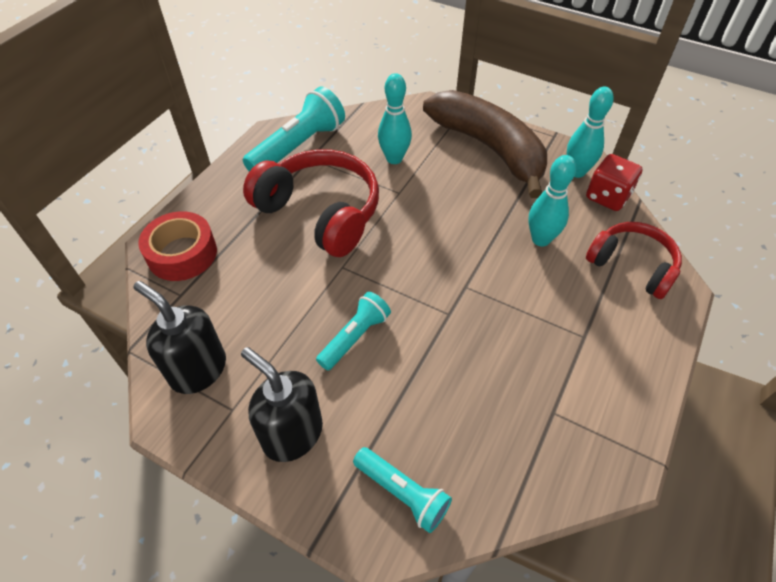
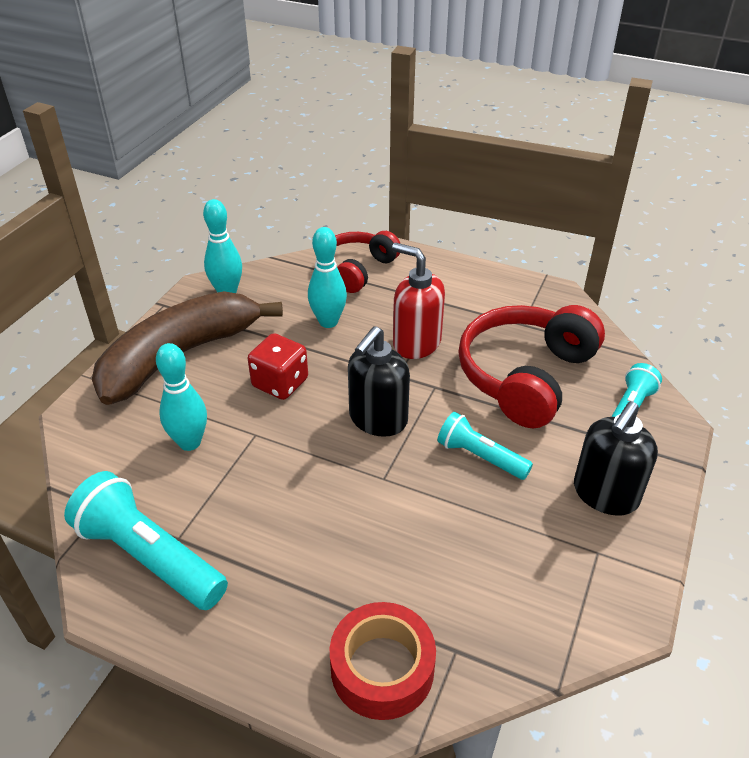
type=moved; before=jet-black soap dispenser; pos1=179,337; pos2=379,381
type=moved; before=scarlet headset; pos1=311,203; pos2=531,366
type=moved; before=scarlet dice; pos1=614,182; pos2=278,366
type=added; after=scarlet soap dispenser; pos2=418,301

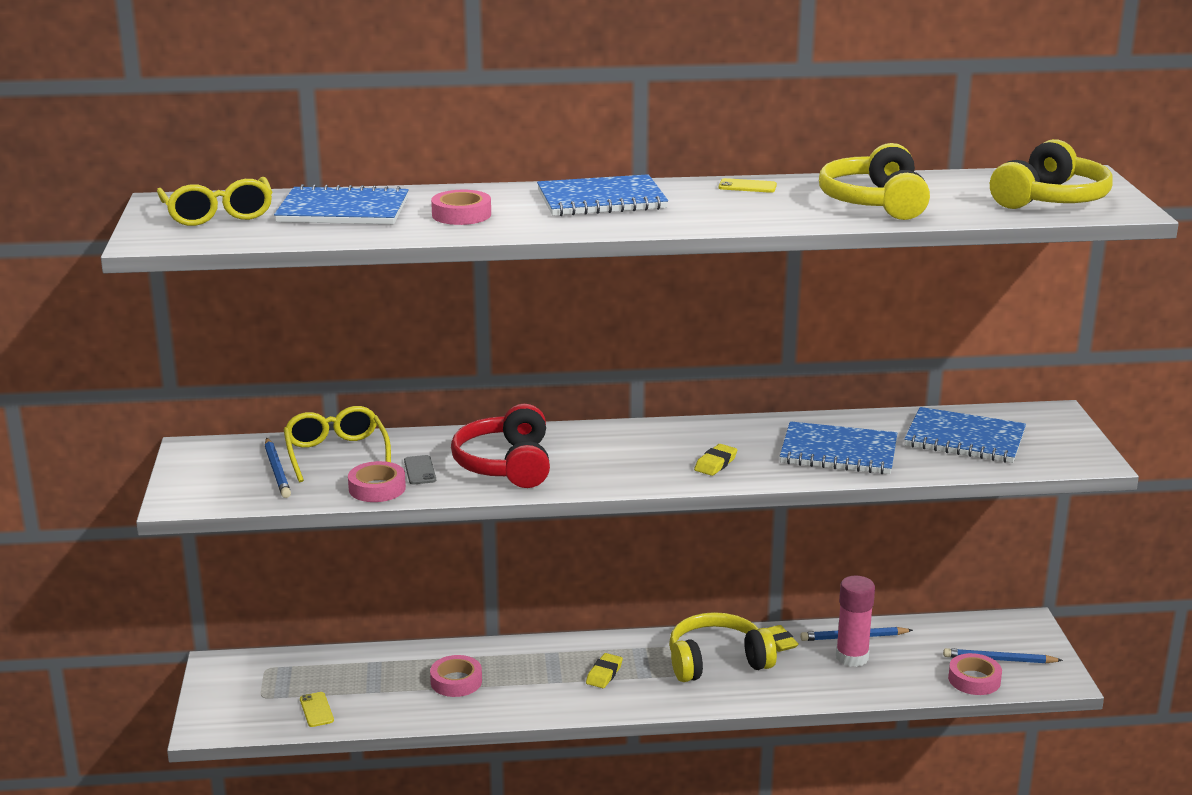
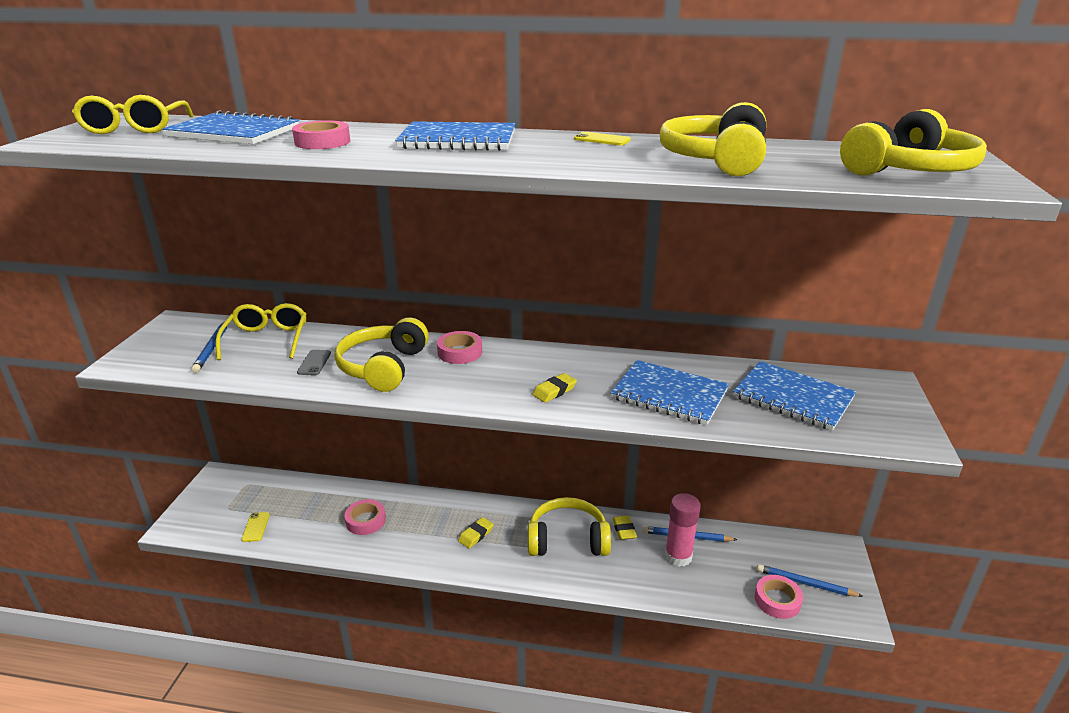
type=moved; before=rosy tape; pos1=377,481; pos2=459,347
type=recoloured; before=scarlet headset; after=yellow headset; pos1=500,446; pos2=382,355

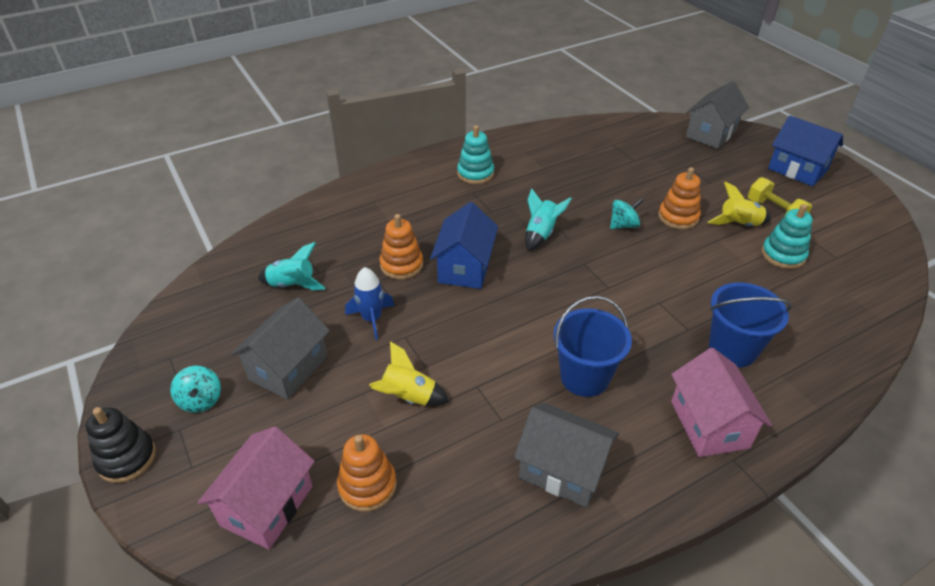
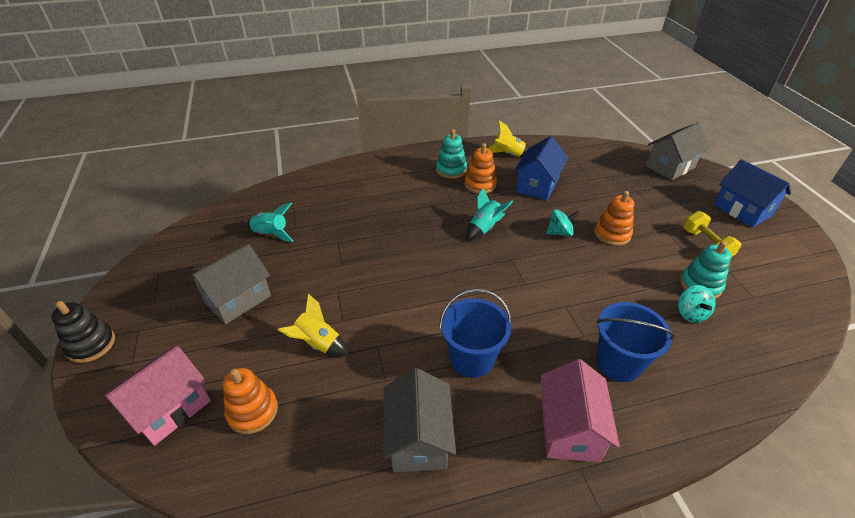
type=moved; before=turquoise spinning top; pos1=195,389; pos2=697,304
type=removed; before=blue toy rocket; pos1=369,303
type=moved; before=orange stacking toy; pos1=401,246; pos2=481,168
type=moved; before=blue toy house; pos1=464,245; pos2=541,168
type=turned; before=ash-grey toy house; pos1=566,455; pos2=419,420; turn=45
type=moved; before=yellow toy rocket; pos1=739,204; pos2=509,139

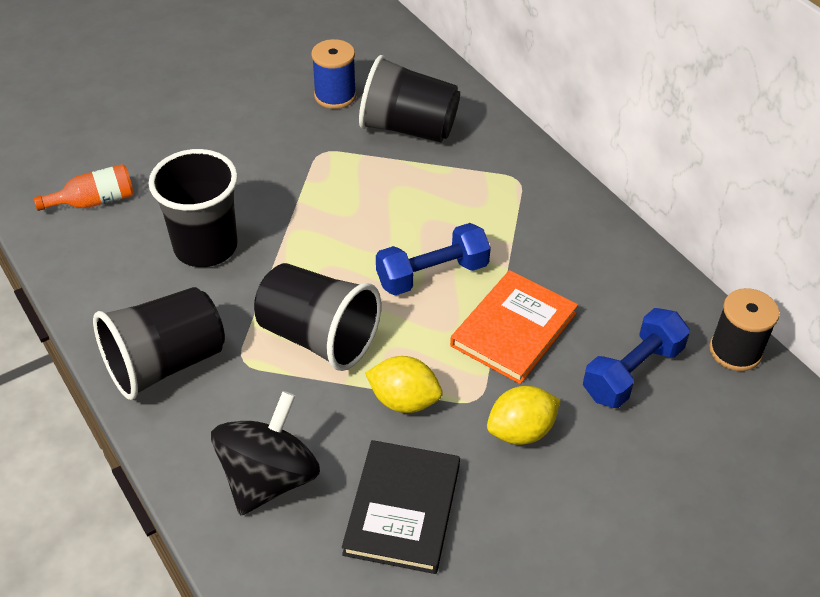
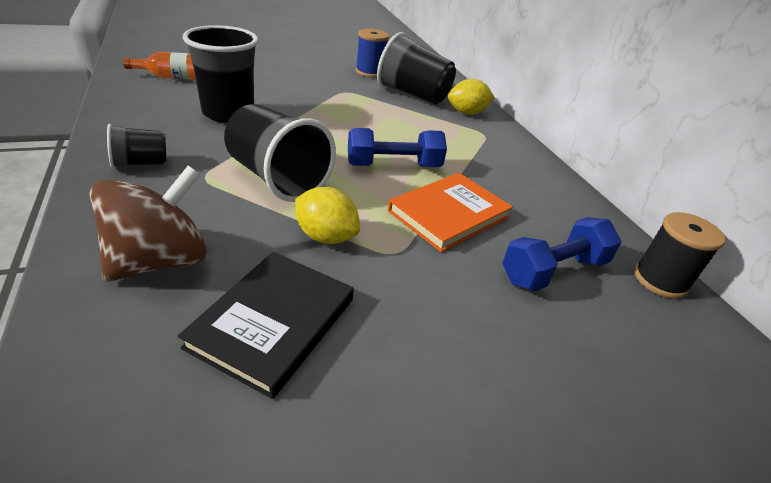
type=resized; before=jet-black tumbler; pos1=159,343; pos2=137,146; scale=0.53
type=recoloured; before=jet-black spinning top; after=russet spinning top; pos1=265,453; pos2=148,223
type=moved; before=yellow toy lemon; pos1=524,415; pos2=471,97

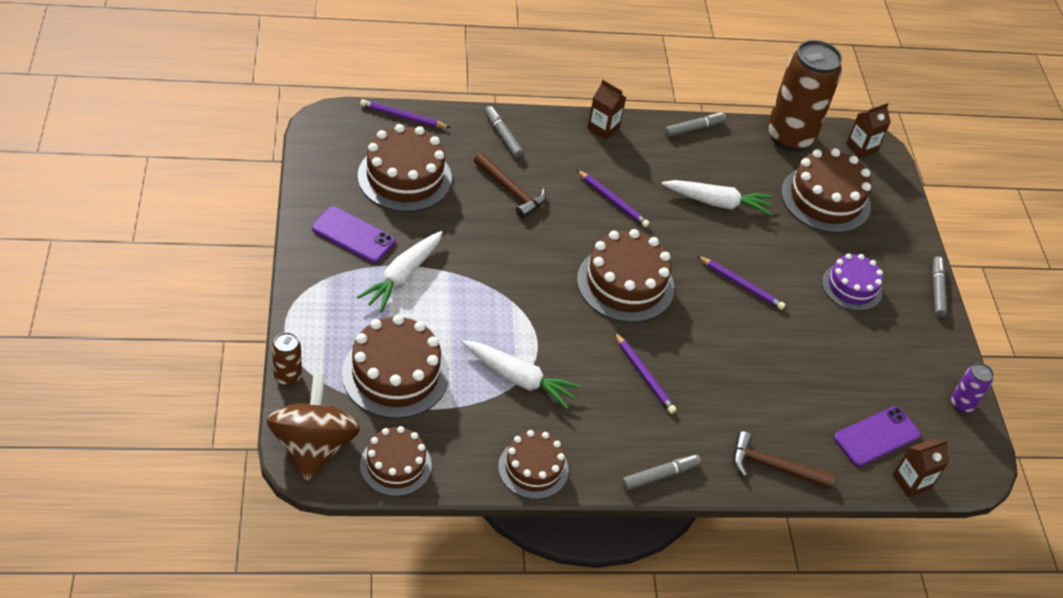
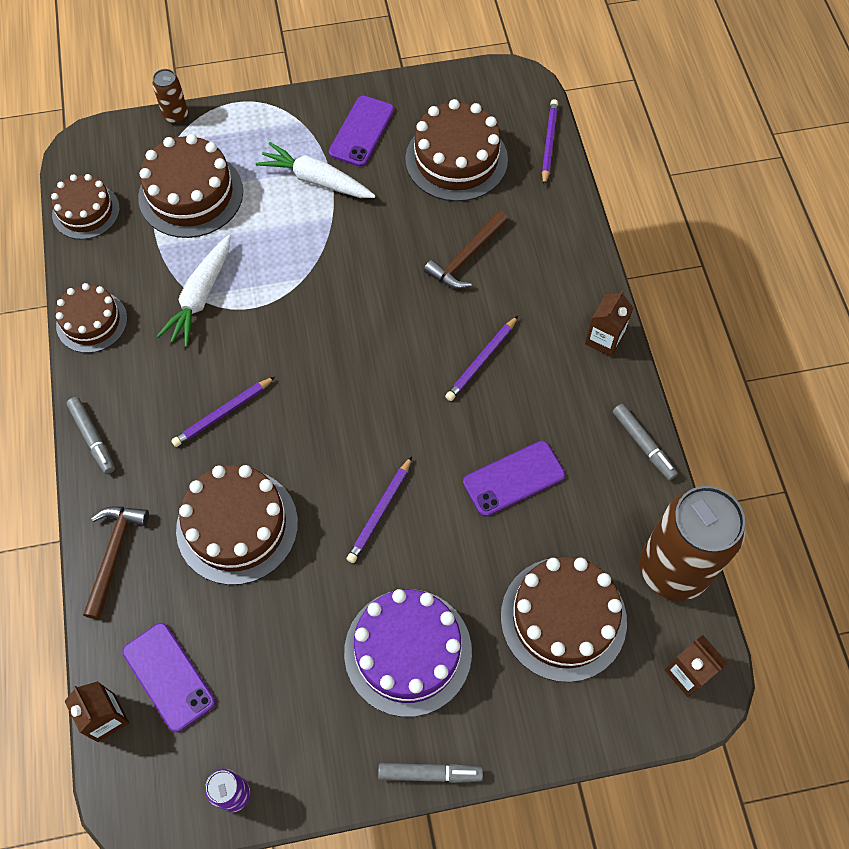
type=removed; before=russet spinning top; pos1=313,426
type=removed; before=ash-grey felt pen; pos1=504,132
type=moved; before=russet layer cake; pos1=625,276; pos2=237,525
type=replaced; before=white toy carrot; after=violet mobile phone; pos1=717,198; pos2=514,479
type=resized; before=violet layer cake; pos1=852,282; pos2=408,653; scale=1.57

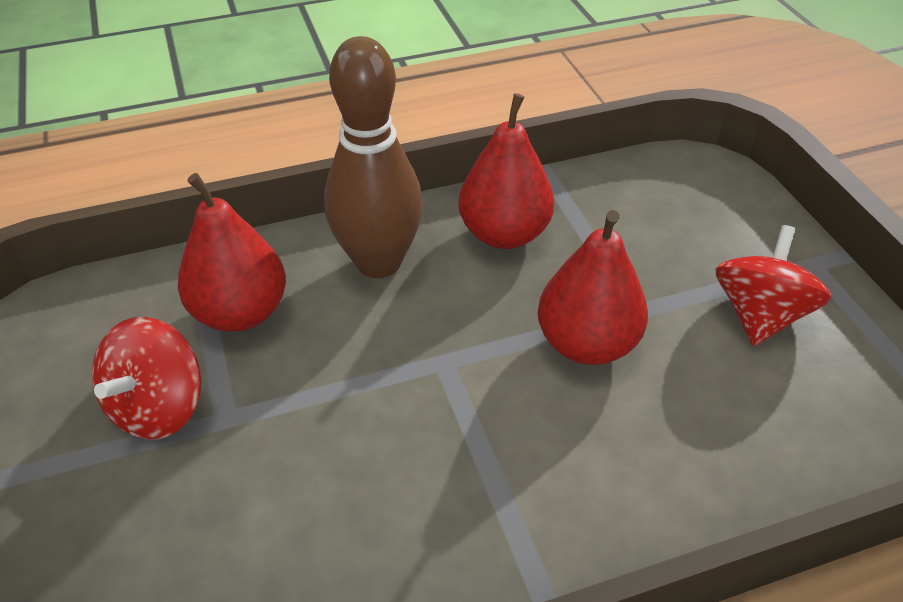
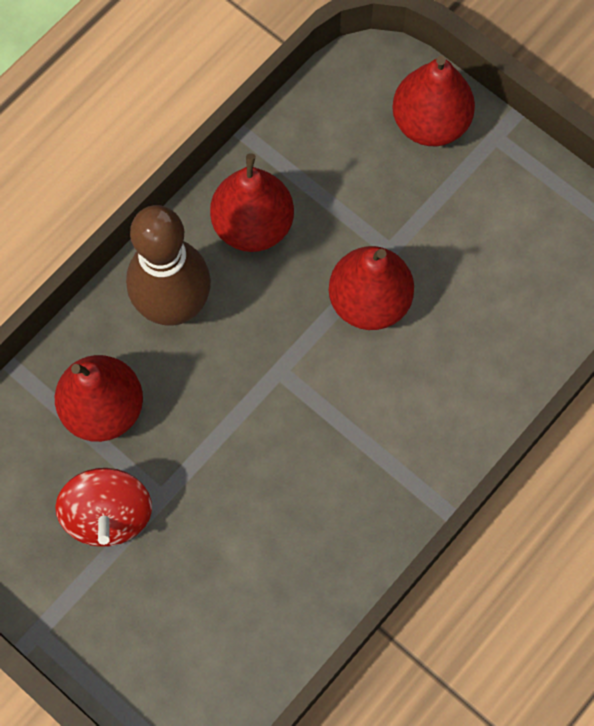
type=removed; before=scarlet spinning top; pos1=773,285
type=added; after=scarlet toy pear; pos2=433,101

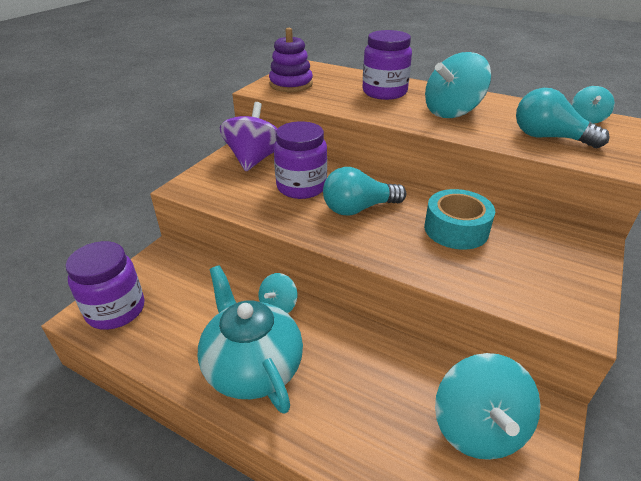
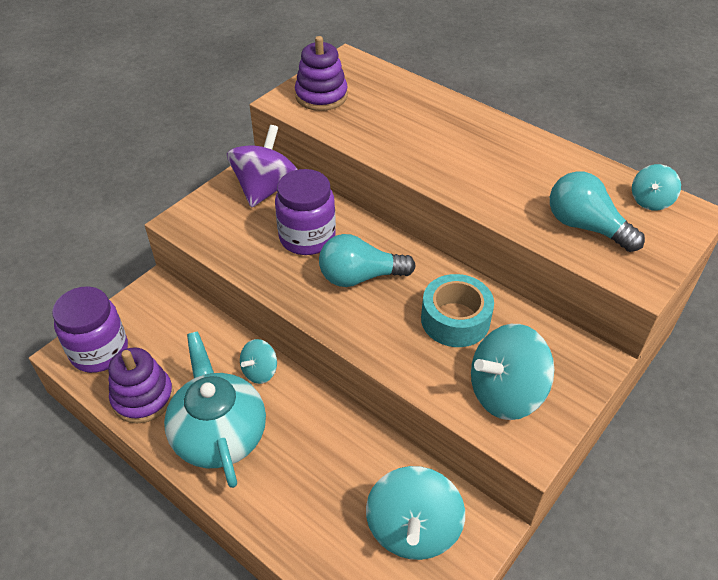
type=removed; before=violet jar; pos1=387,65
type=moved; before=turquoise spinning top; pos1=458,85; pos2=512,372
type=added; after=violet stacking toy; pos2=141,385

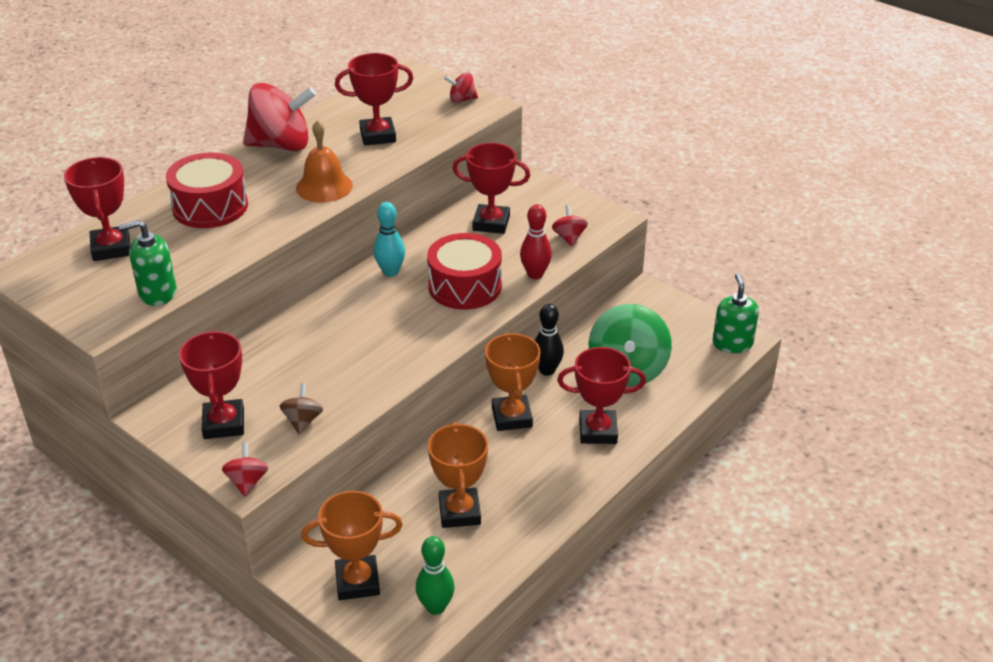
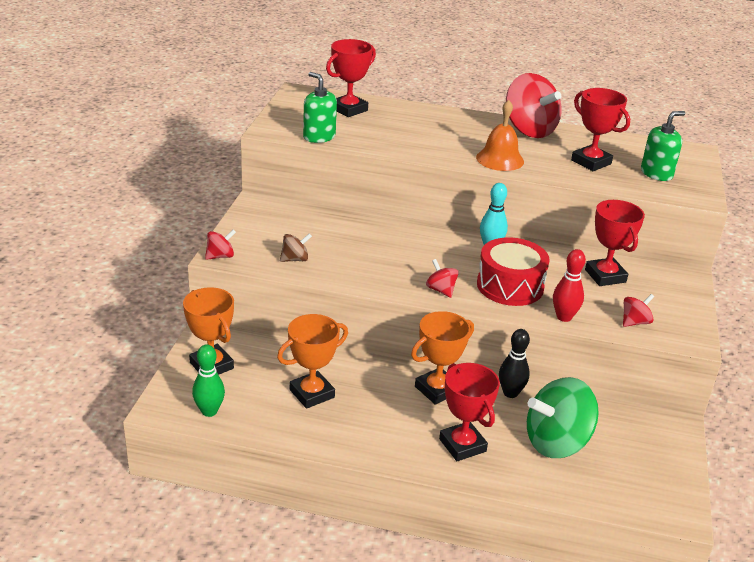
type=removed; before=scarlet snare drum; pos1=207,190
type=removed; before=scarlet award cup; pos1=211,384
type=moved; before=scarlet spinning top; pos1=461,87; pos2=442,278
type=moved; before=emerald soap dispenser; pos1=736,313; pos2=663,146

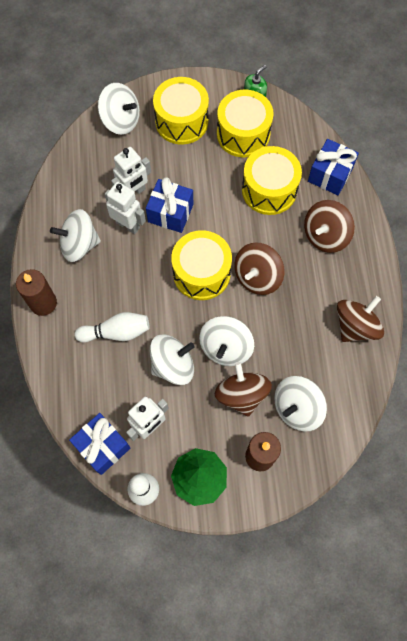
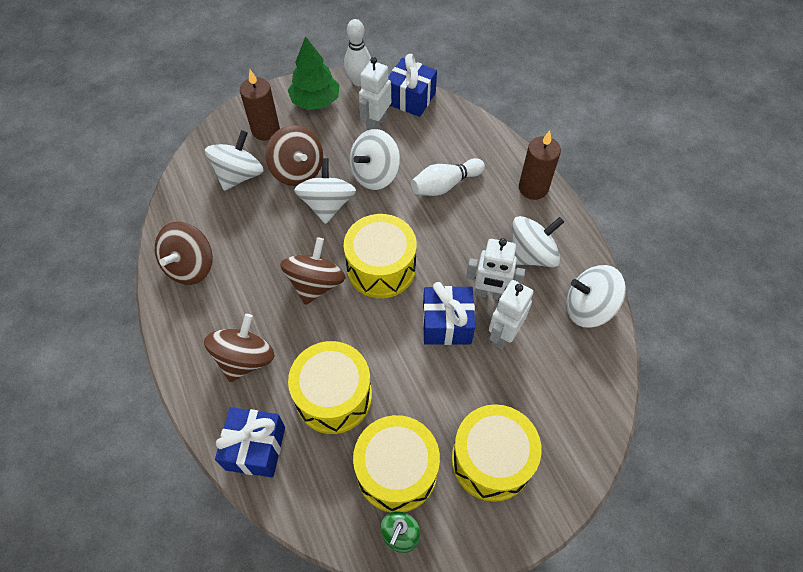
type=moved; before=white spinning top; pos1=119,109; pos2=596,296

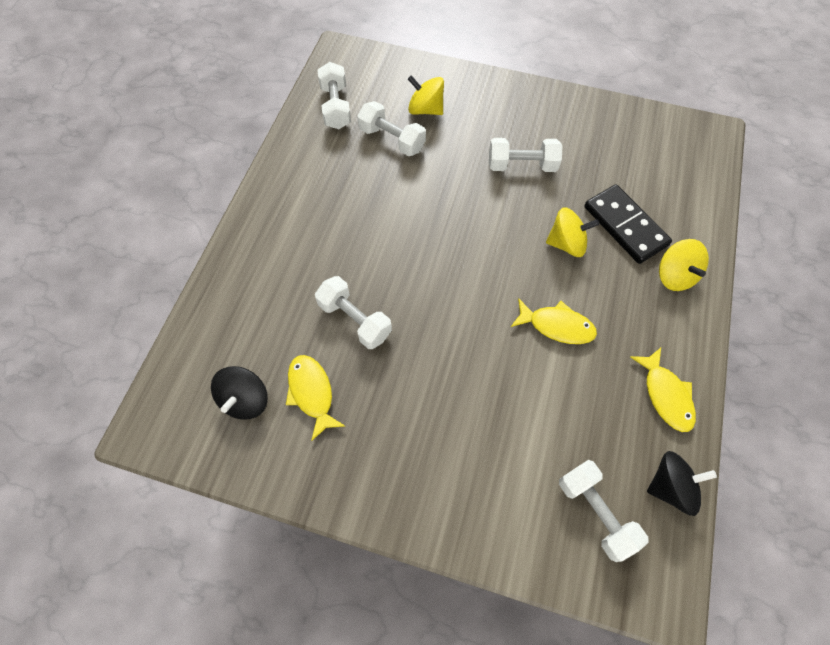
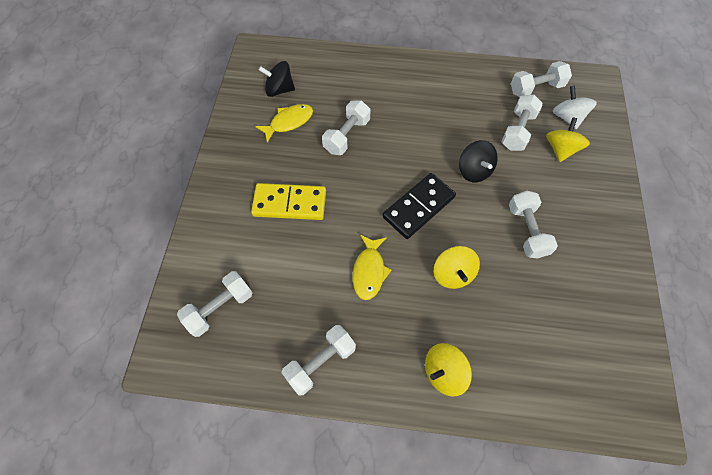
type=moved; before=jet-black domino piece; pos1=628,224; pos2=419,206
type=replaced; before=yellow fish figure; after=white free weight; pos1=663,390; pos2=319,360
type=moved; before=jet-black spinning top; pos1=682,483; pos2=478,161
type=added; after=yellow domino piece; pos2=288,201
type=added; after=white spinning top; pos2=575,107

